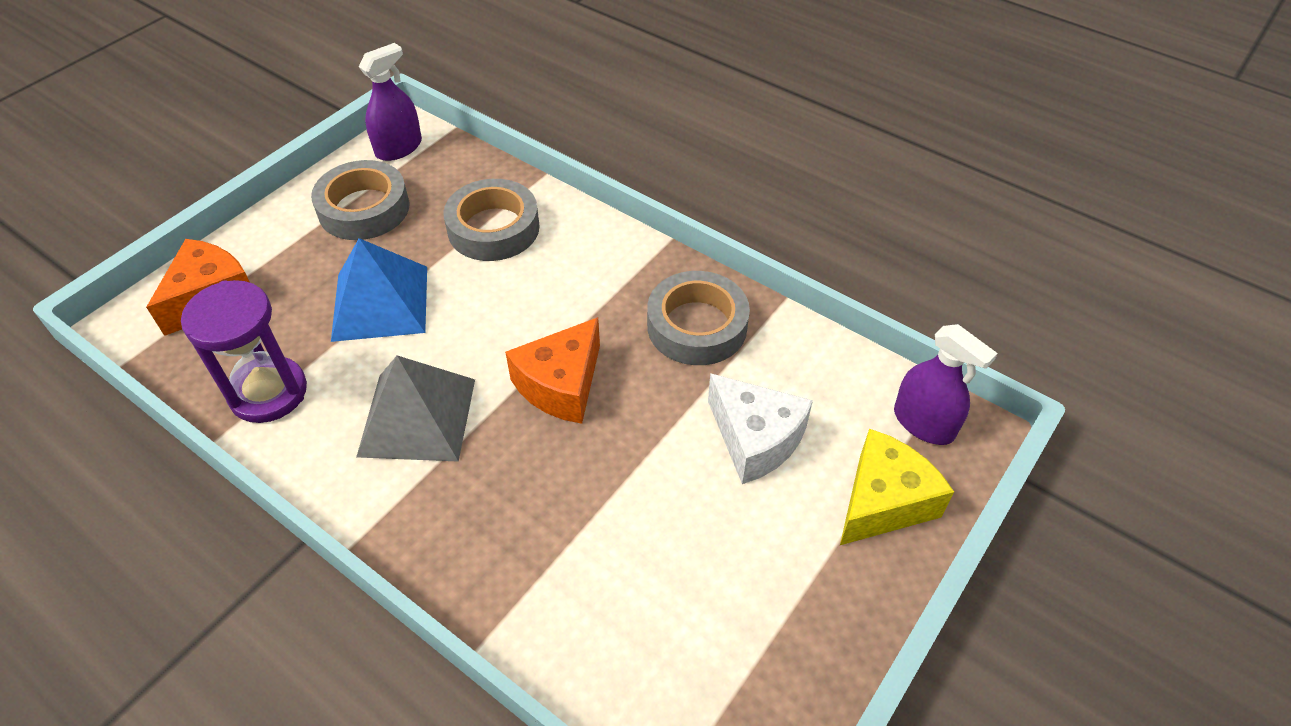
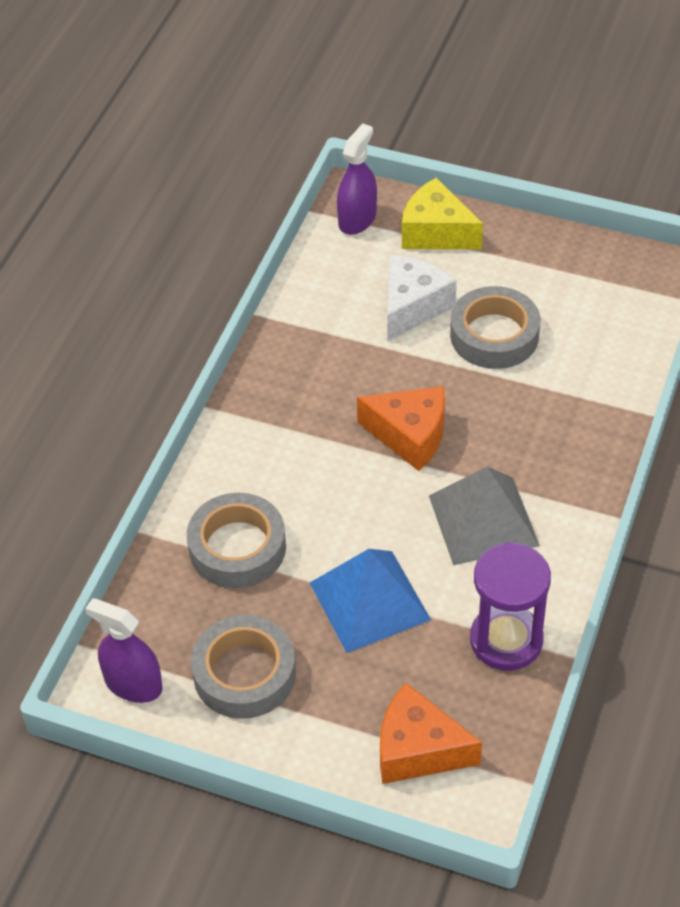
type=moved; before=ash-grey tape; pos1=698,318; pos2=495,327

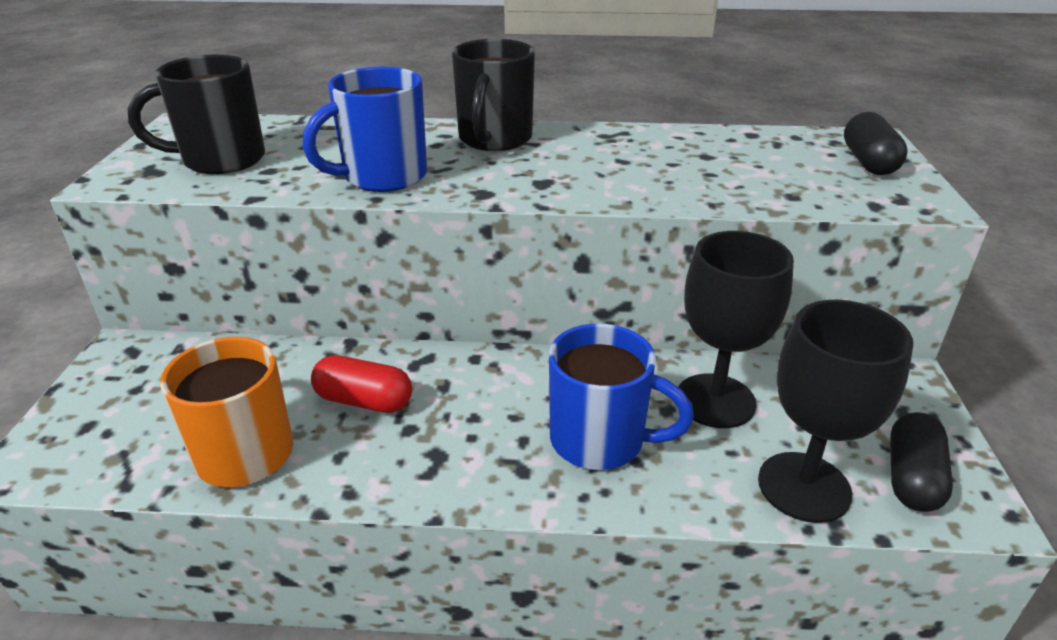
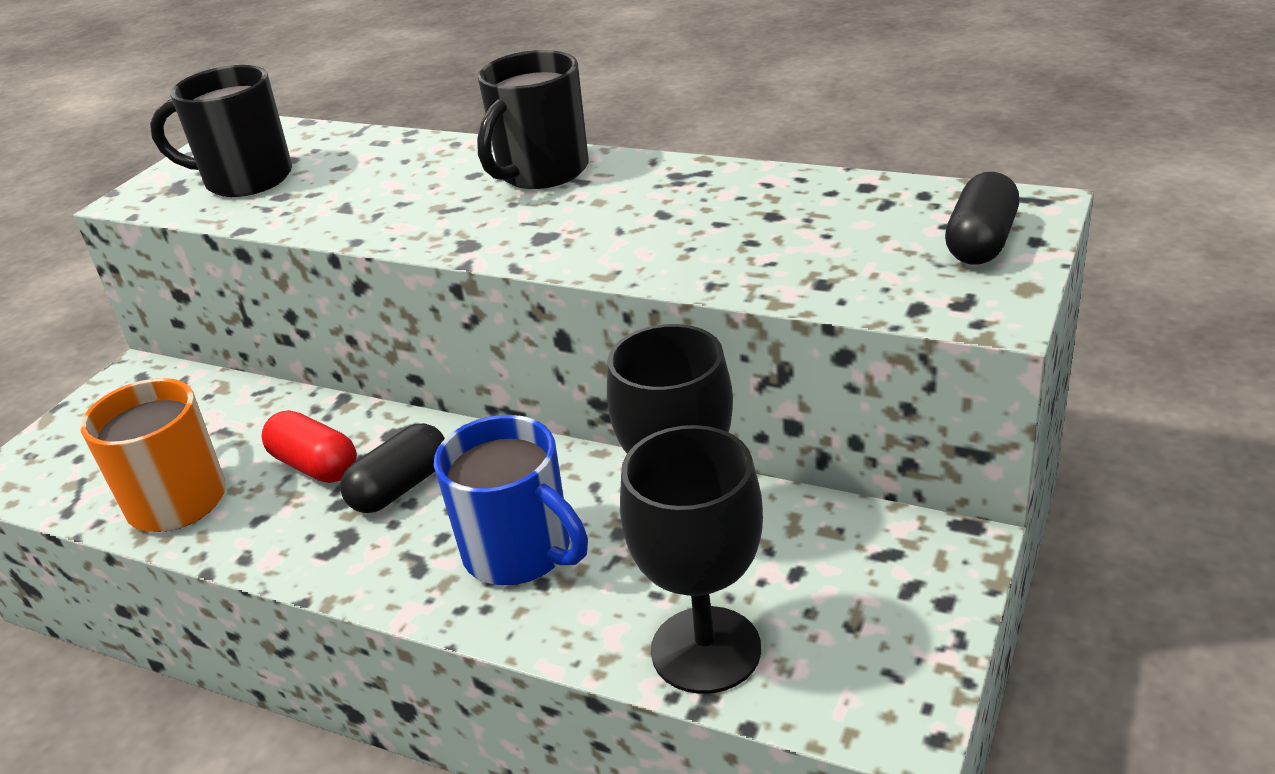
type=removed; before=blue tea mug; pos1=365,129
type=moved; before=jet-black capsule; pos1=921,462; pos2=392,468

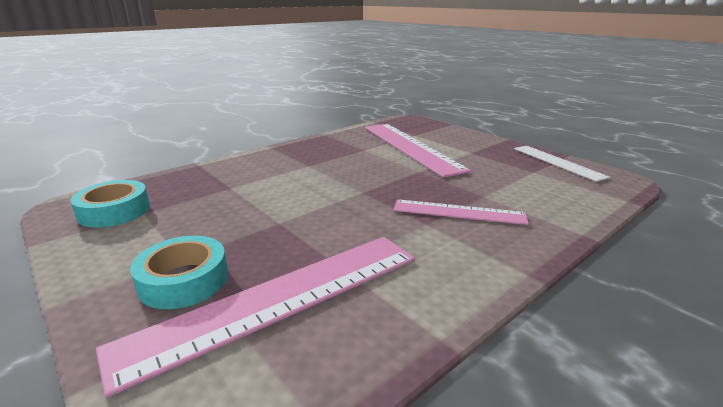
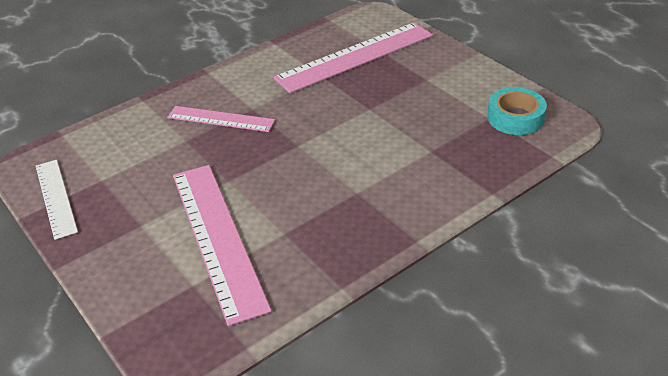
type=removed; before=turquoise tape; pos1=179,272

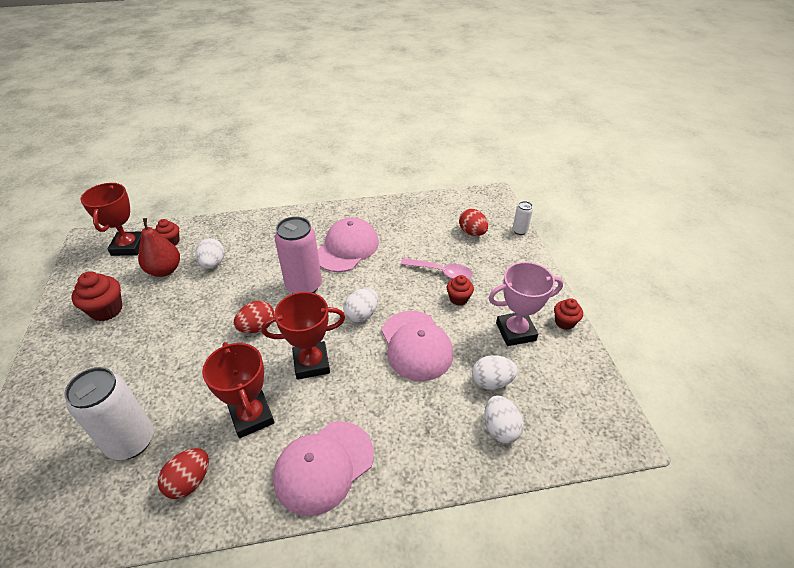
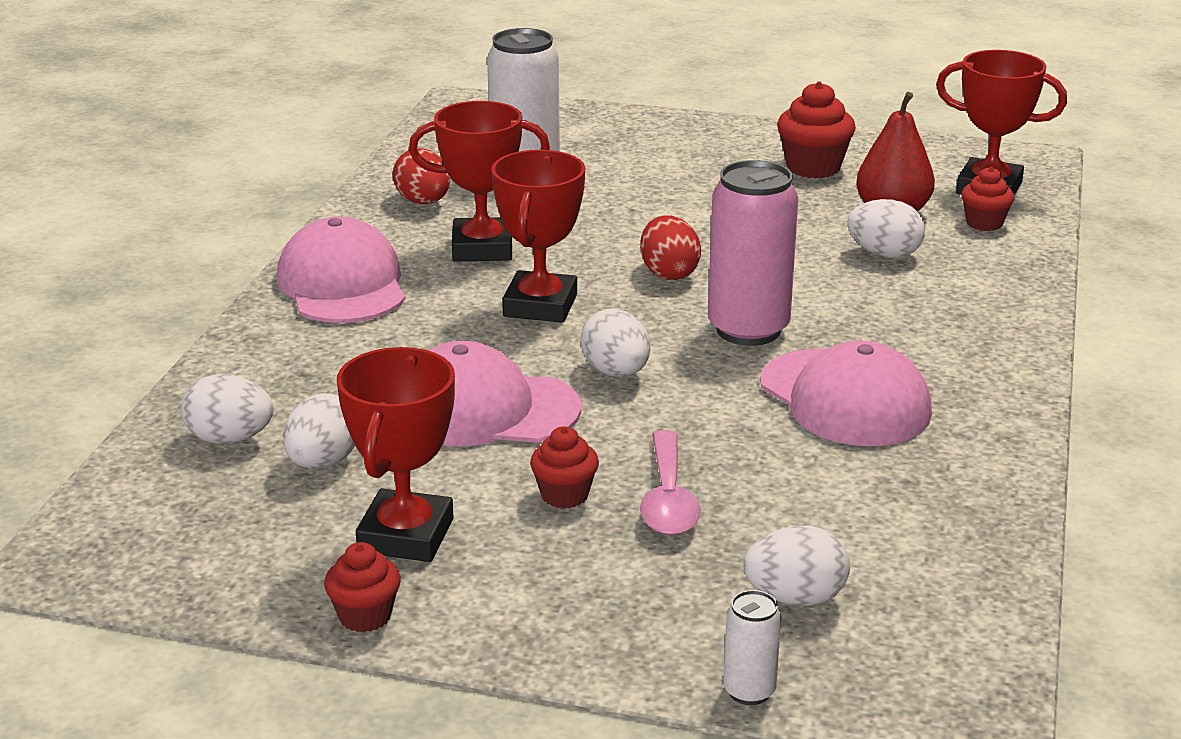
type=turned; before=rosy tablespoon; pos1=437,268; pos2=670,483; turn=-45
type=recoloured; before=scarlet toy egg; after=white toy egg; pos1=473,222; pos2=796,565
type=recoloured; before=rosy award cup; after=scarlet award cup; pos1=526,304; pos2=396,454

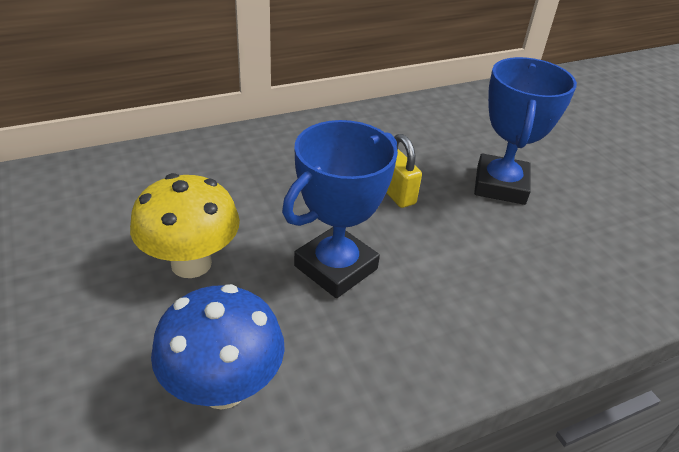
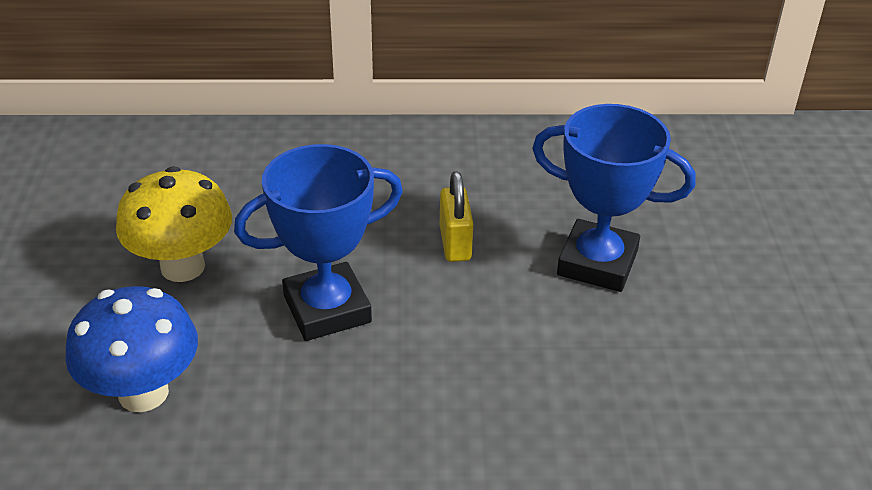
type=turned; before=blue award cup; pos1=525,131; pos2=613,198; turn=75

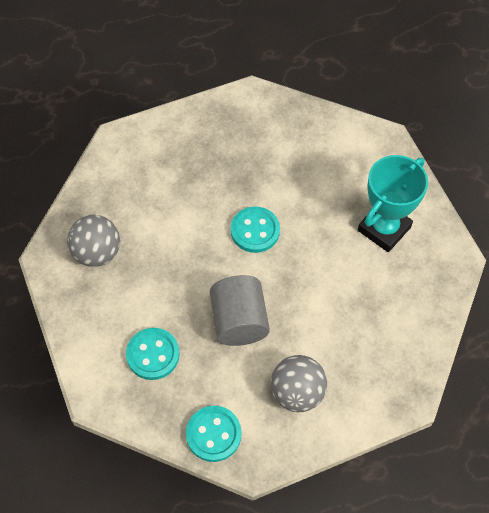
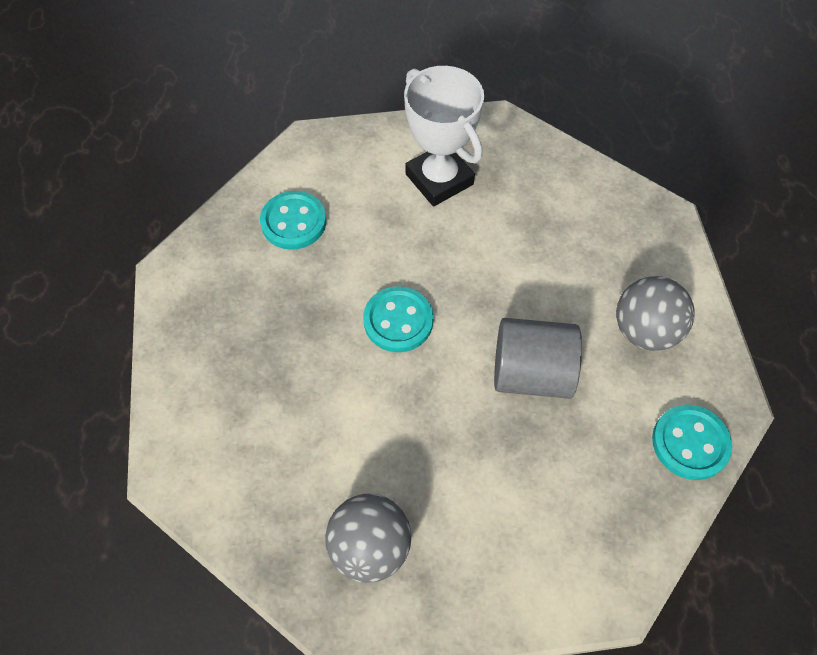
type=moved; before=turquoise button; pos1=153,354; pos2=293,220
type=recoloured; before=turquoise award cup; after=white award cup; pos1=393,203; pos2=444,136

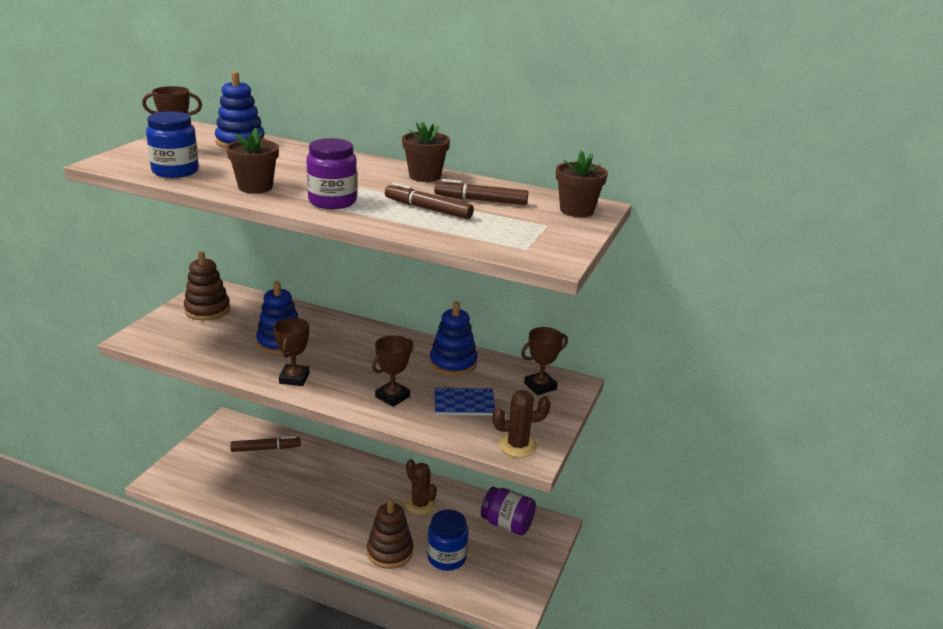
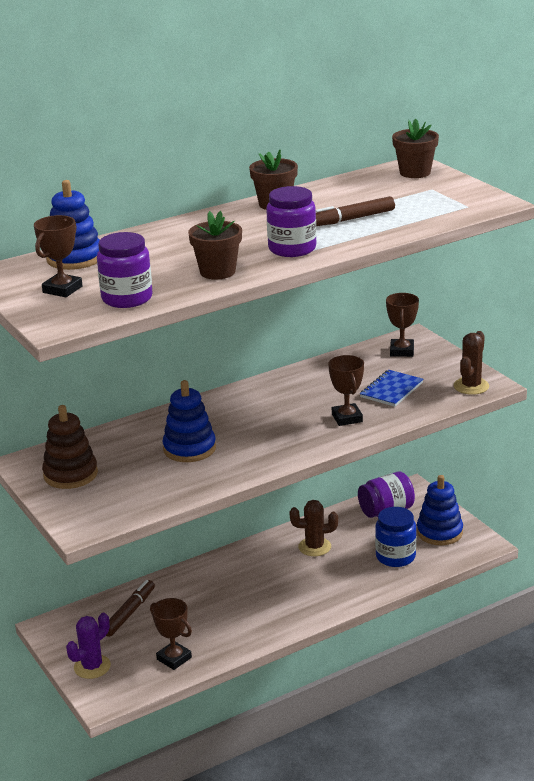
type=recoloured; before=blue jar; after=violet jar; pos1=172,144; pos2=124,270
type=moved; before=russet award cup; pos1=292,352; pos2=171,634
type=removed; before=russet stacking toy; pos1=390,534
type=moved; before=blue stacking toy; pos1=454,339; pos2=440,510
type=removed; before=russet felt pen; pos1=481,192
type=added; after=violet cactus; pos2=88,646

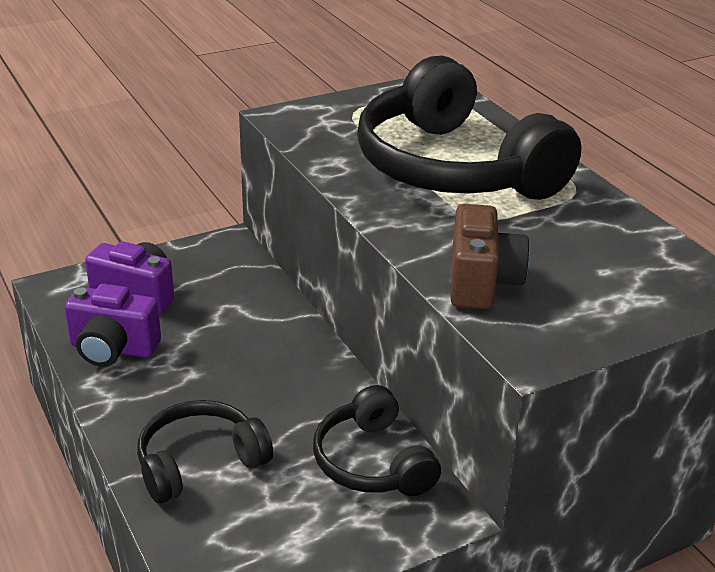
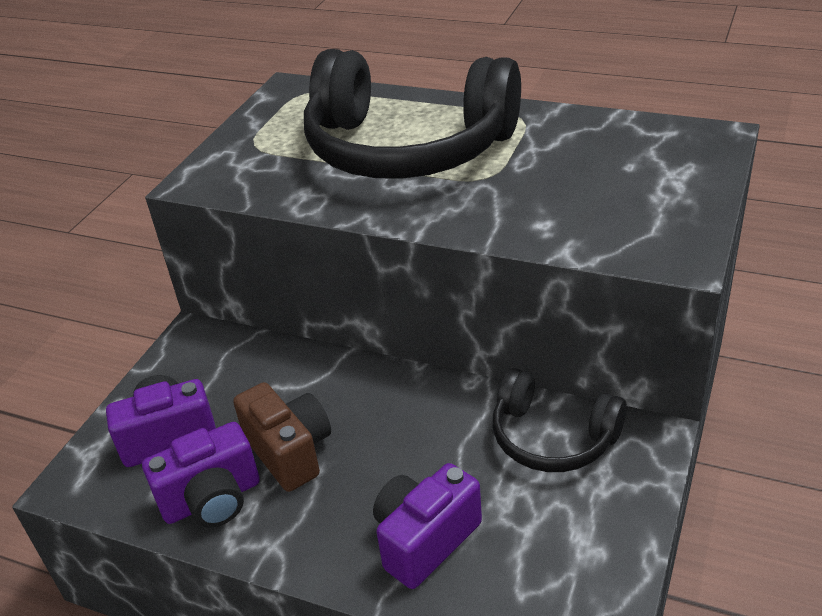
type=replaced; before=jet-black headset; after=violet camera; pos1=205,452; pos2=427,526
type=moved; before=russet camera; pos1=490,256; pos2=282,437

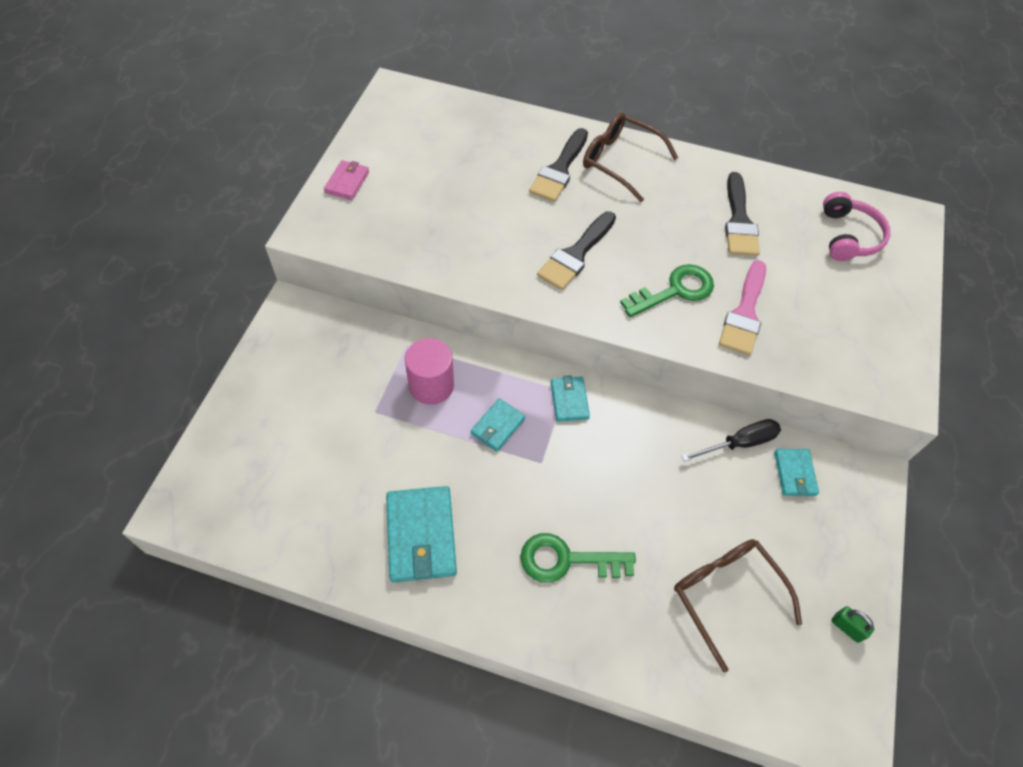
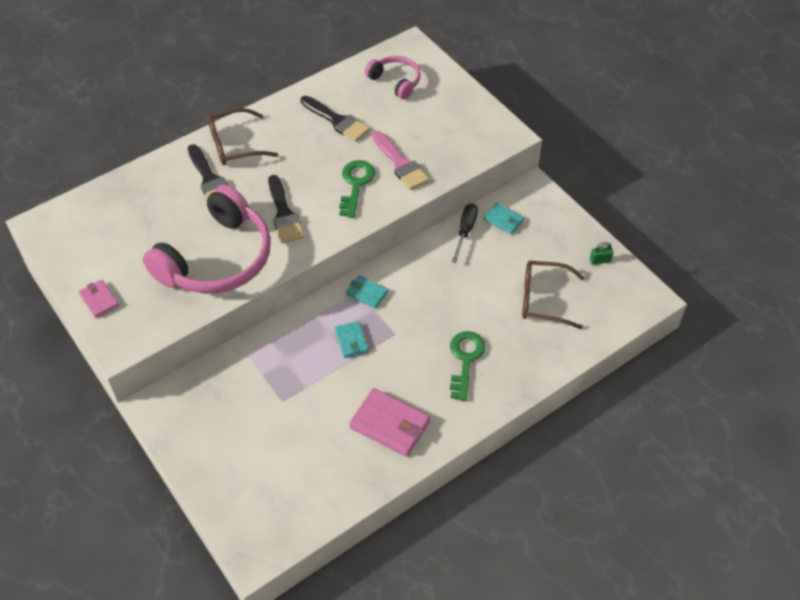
type=recoloured; before=turquoise card wallet; after=rosy card wallet; pos1=421,534; pos2=389,422
type=removed; before=rosy cylinder shape; pos1=429,371
type=turned; before=emerald key; pos1=578,558; pos2=468,366; turn=150
type=added; after=rosy headset; pos2=207,239

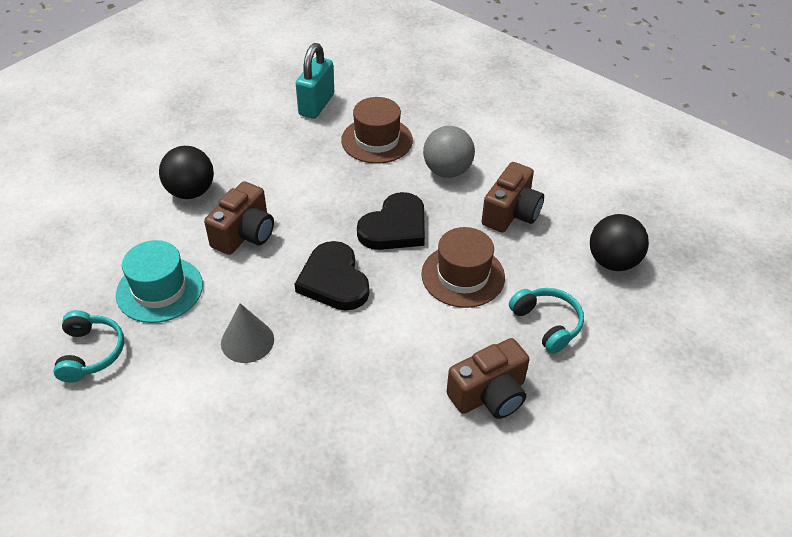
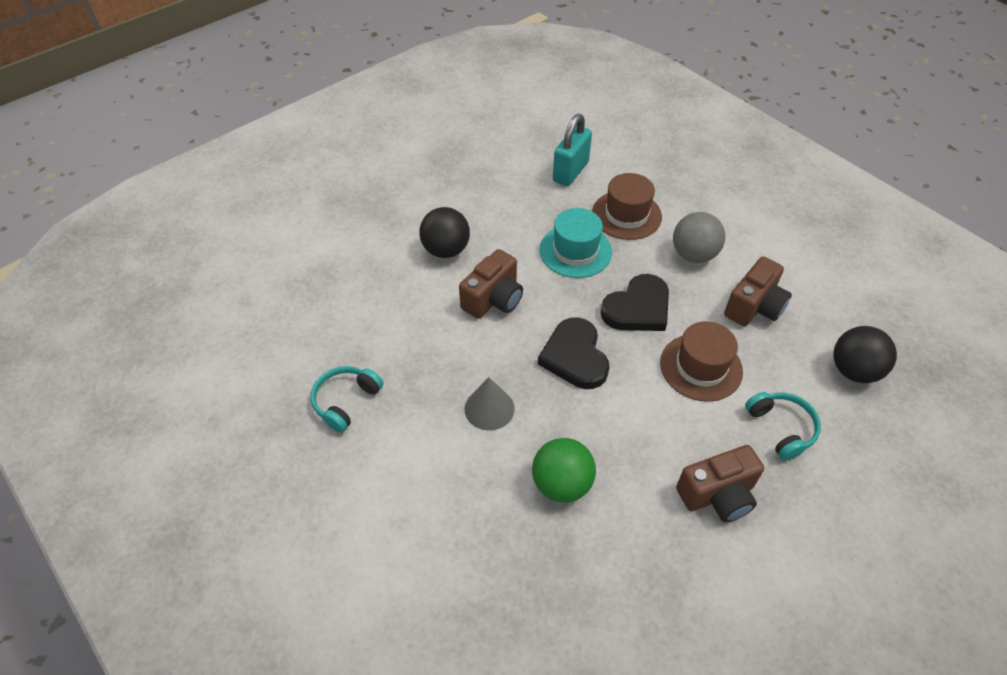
type=turned; before=turquoise headset; pos1=88,346; pos2=347,399; turn=-150
type=moved; before=turquoise hat; pos1=159,281; pos2=575,243
type=added; after=emerald ball; pos2=564,470

